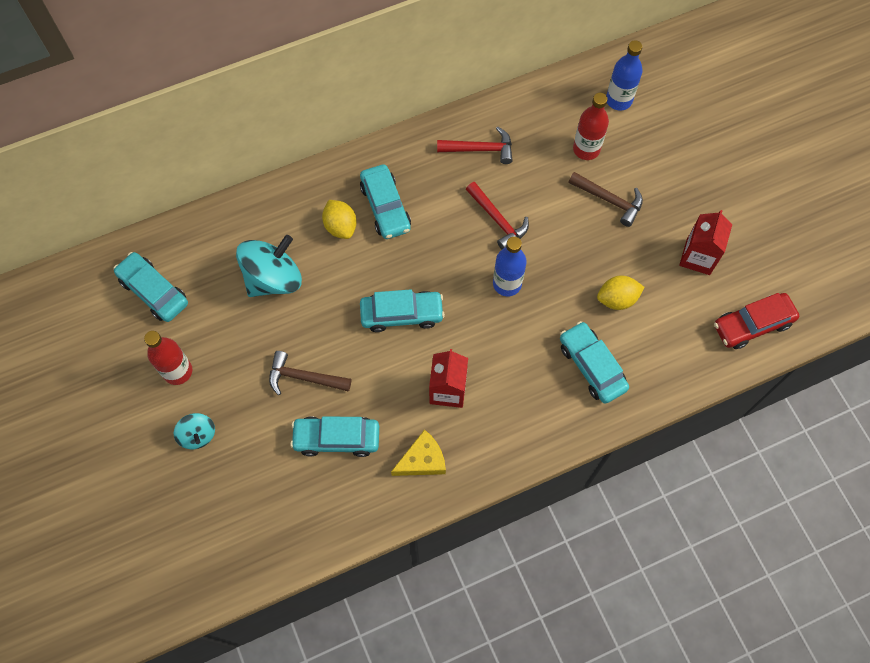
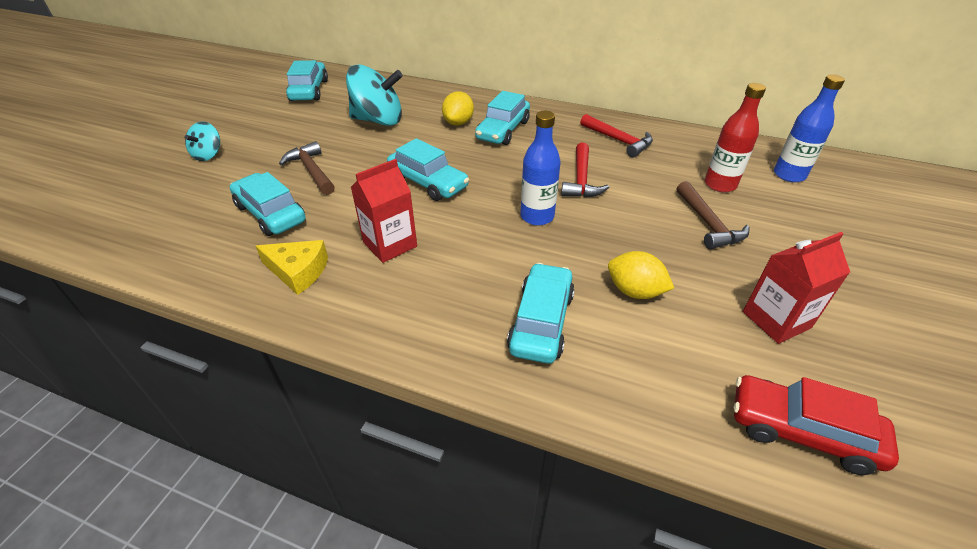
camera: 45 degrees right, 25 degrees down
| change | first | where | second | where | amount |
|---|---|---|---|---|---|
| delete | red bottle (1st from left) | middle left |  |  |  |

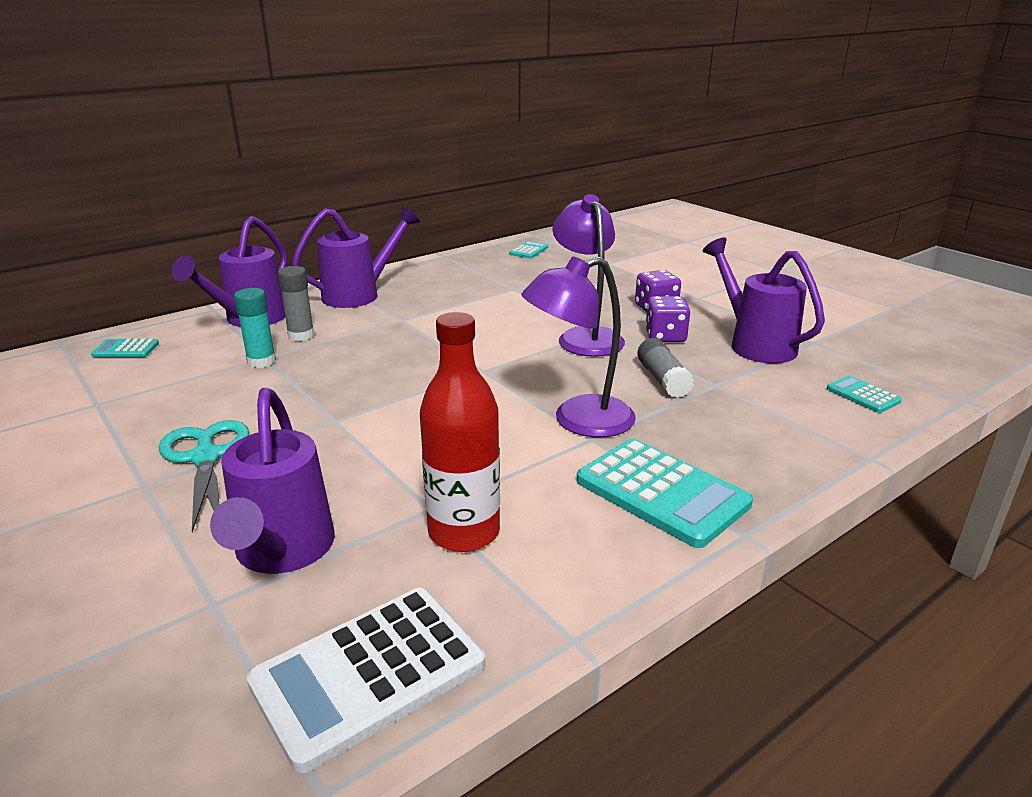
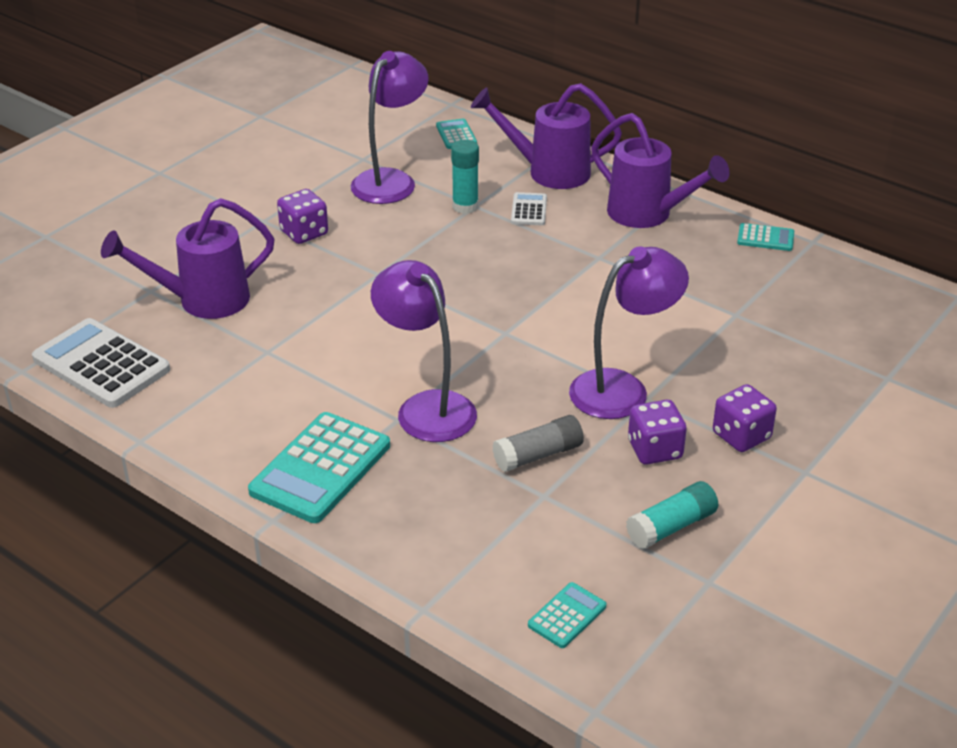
camera: 75 degrees right, 10 degrees up
| change | first | where | second | where | amount |
|---|---|---|---|---|---|
| replace | purple watering can (4th from left) | middle right | turquoise glue stick (2nd from left) | bottom right |  |
| move | turquoise calculator (2nd from left in the first image) | top centre | turquoise calculator (4th from left) | top right |  |
| replace | grey glue stick (1st from left) | middle left | white calculator (2nd from left) | top centre |  |
| delete | red bottle | centre |  |  |  |
| replace | turquoise scissors | middle left | purple dice (1st from left) | top left |  |
| insert |  |  | purple lamp (1st from left) | top centre |  |

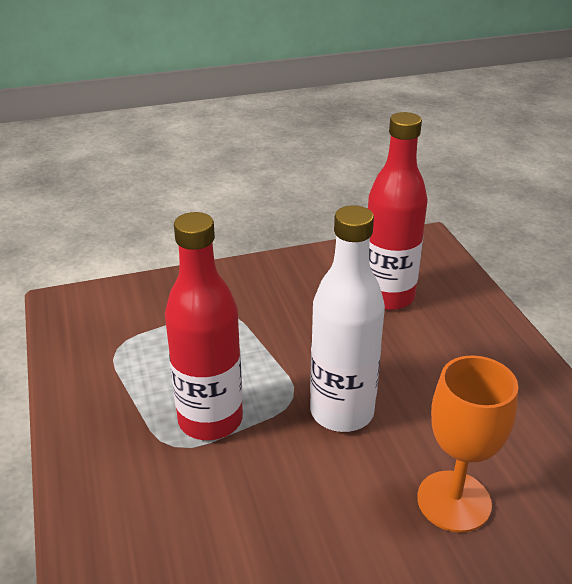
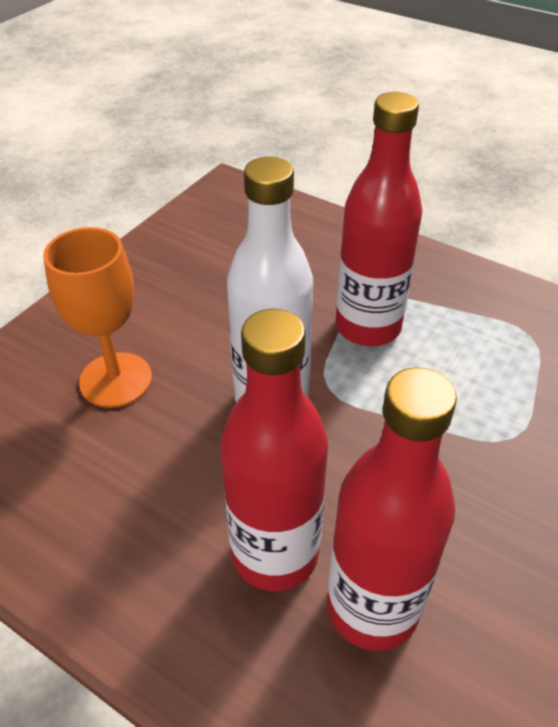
camera: 140 degrees right, 10 degrees up
| change | first | where | second | where | amount |
|---|---|---|---|---|---|
| insert |  |  | red bottle (1st from left) | centre |  |

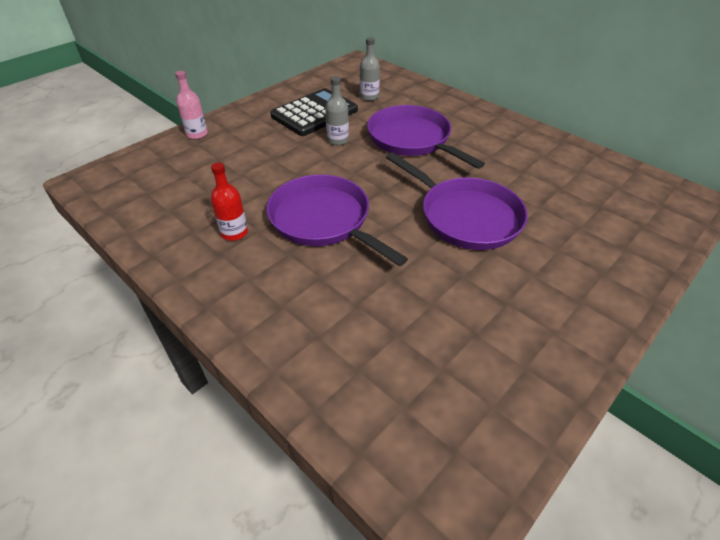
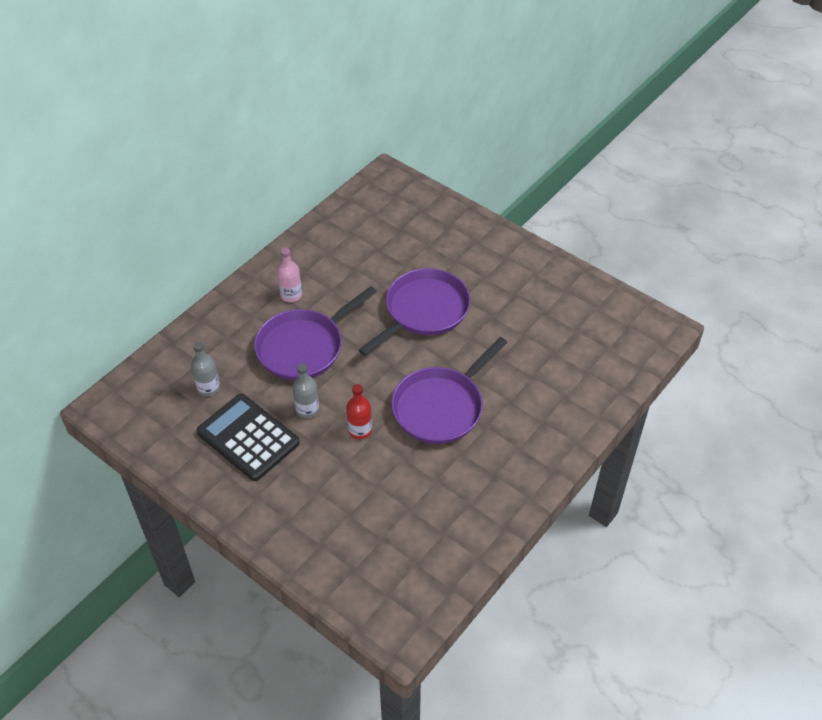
camera: 95 degrees left, 5 degrees up
| change | first | where | second | where | amount |
|---|---|---|---|---|---|
| move | pink bottle | top left |  | centre |  |
| move | red bottle | middle left |  | centre |  |

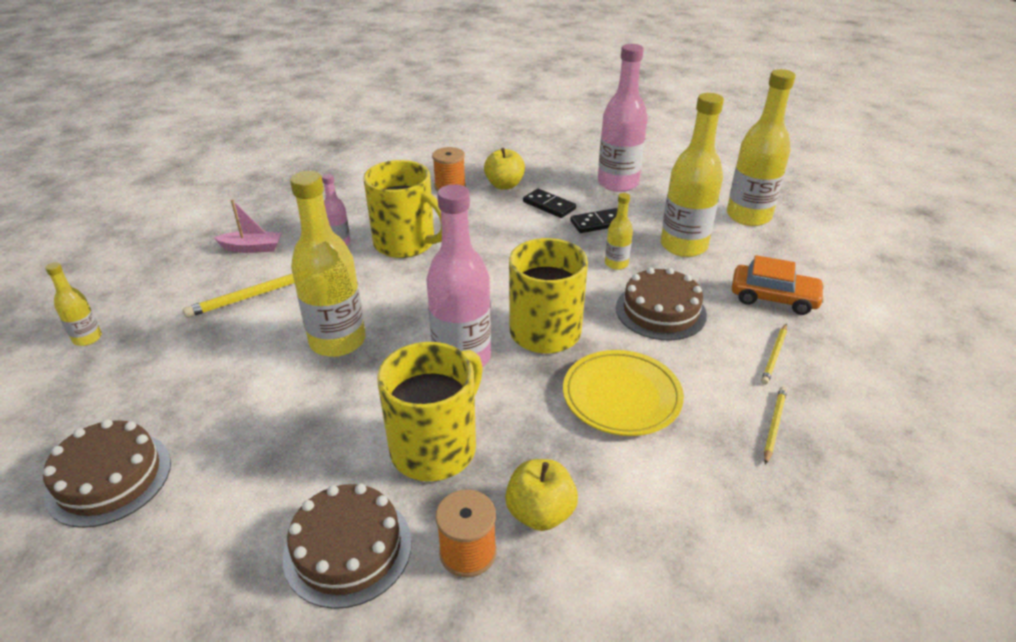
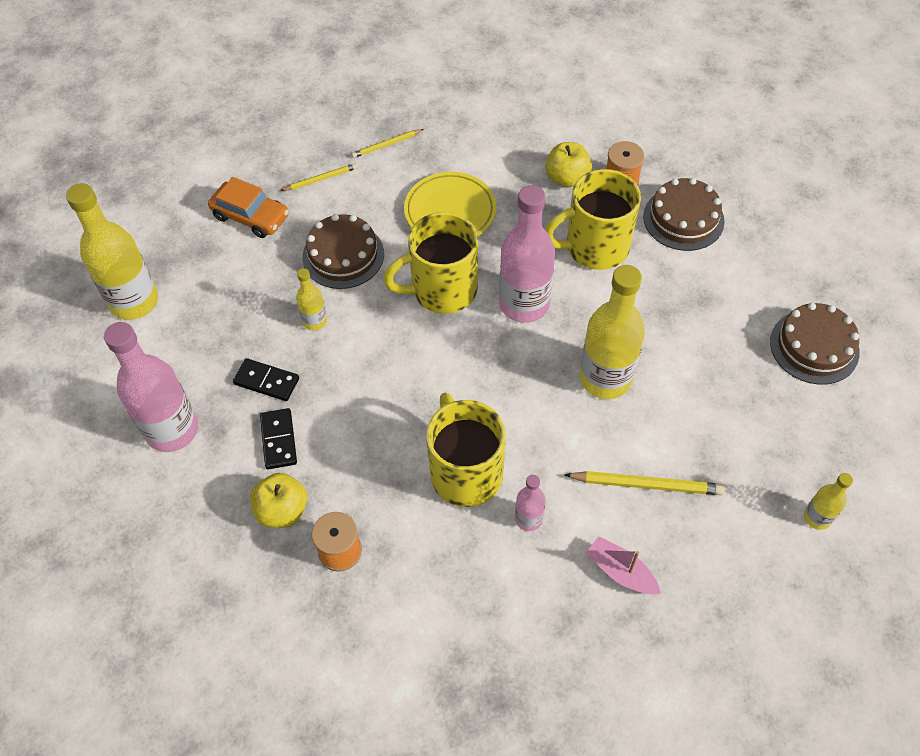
camera: 140 degrees left, 20 degrees up
| change | first | where | second | where | amount |
|---|---|---|---|---|---|
| delete | yellow bottle (4th from left) | top right |  |  |  |
| rotate | orange car | middle right |  | top left | 150 degrees clockwise |

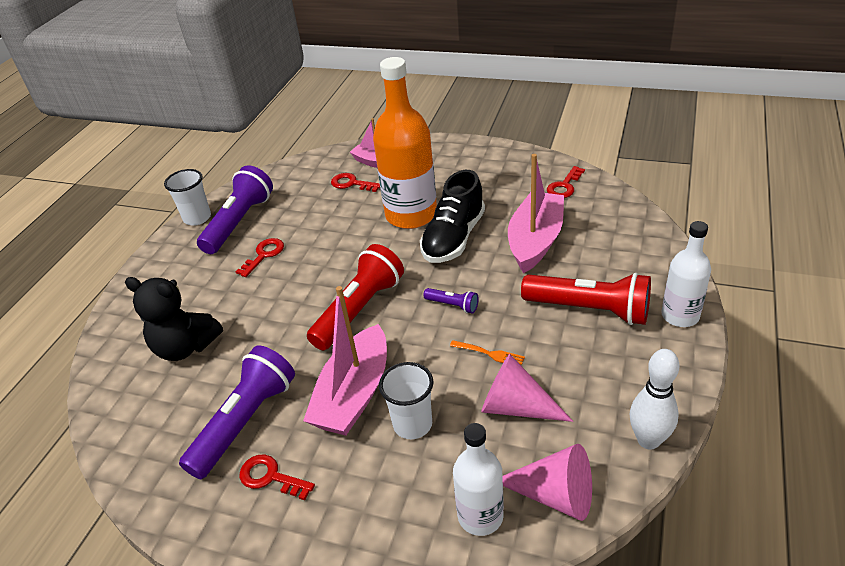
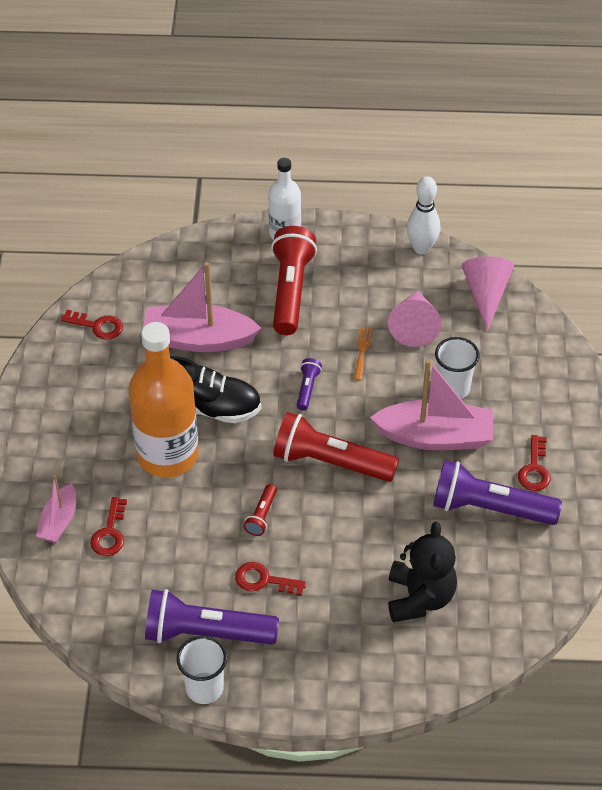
camera: 110 degrees left, 10 degrees up
| change | first | where | second | where | amount |
|---|---|---|---|---|---|
| delete | white bottle (1st from left) | bottom centre |  |  |  |
| insert |  |  | red flashlight (1st from left) | centre |  |

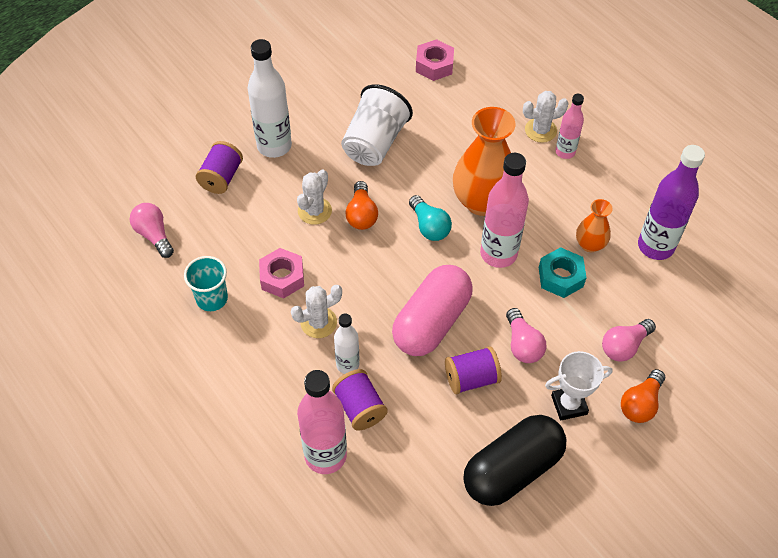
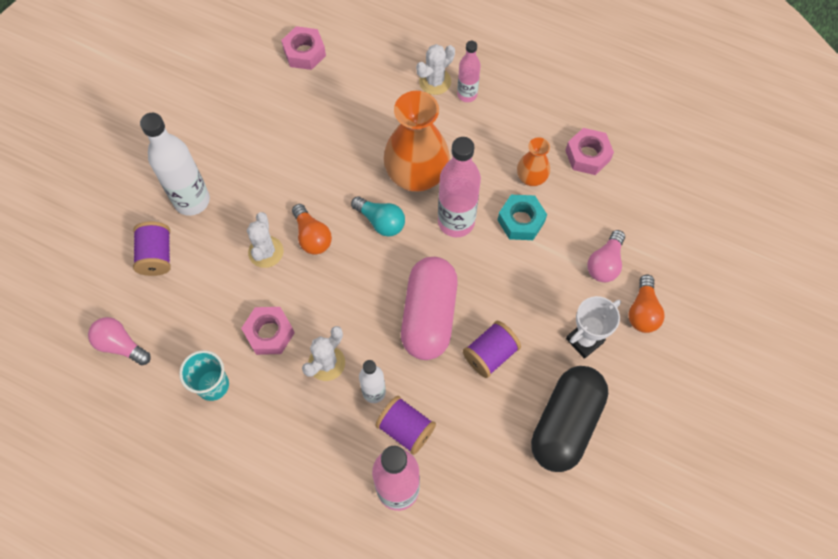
camera: 25 degrees left, 10 degrees up
| change | first | where | second | where | amount |
|---|---|---|---|---|---|
| delete | white cup | top centre |  |  |  |
| replace | purple bottle | middle right | pink nut (3rd from left) | top right |  |
| delete | pink light bulb (2nd from left) | middle right |  |  |  |

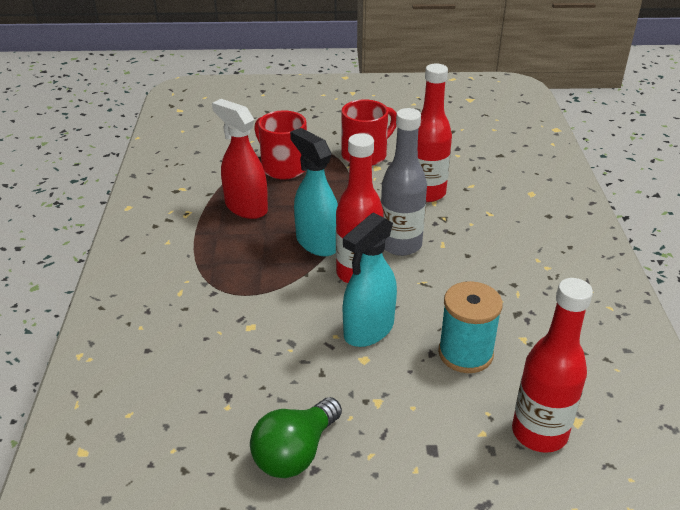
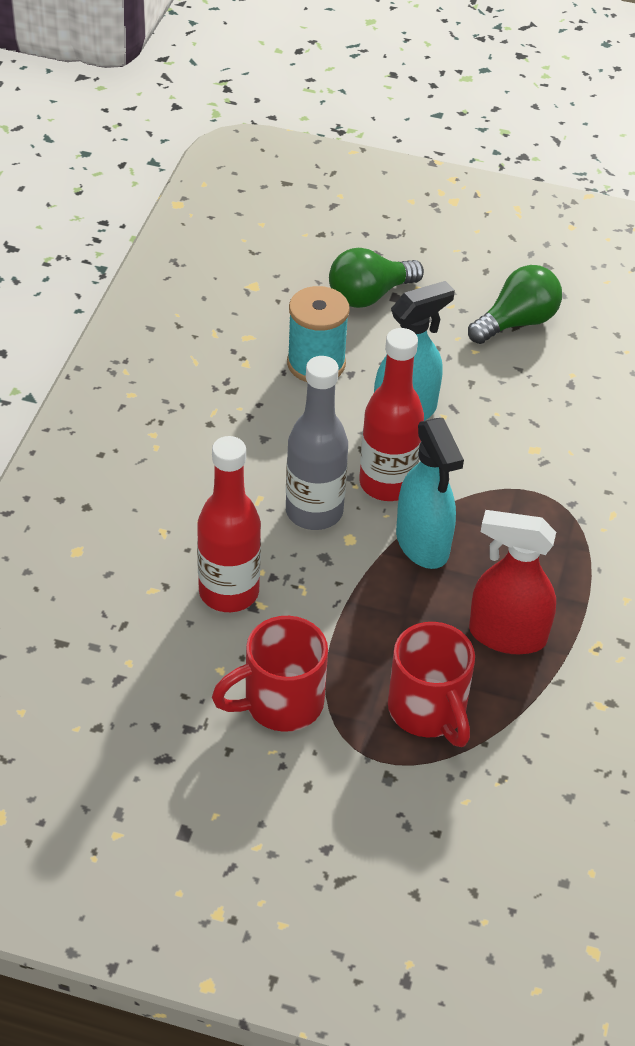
camera: 165 degrees left, 10 degrees up
| change | first | where | second | where | amount |
|---|---|---|---|---|---|
| rotate | red spray bottle | top centre |  | middle right | 135 degrees clockwise |
| delete | red bottle (3rd from left) | bottom right |  |  |  |
| insert |  |  | green light bulb (1st from left) | top centre |  |

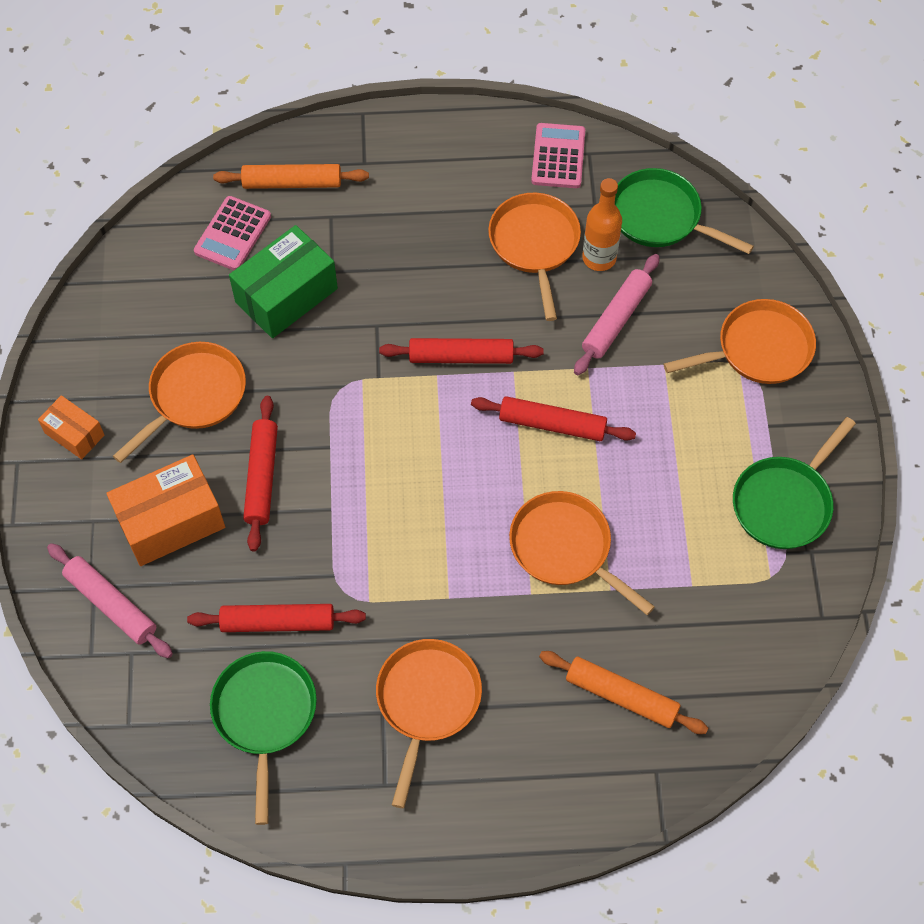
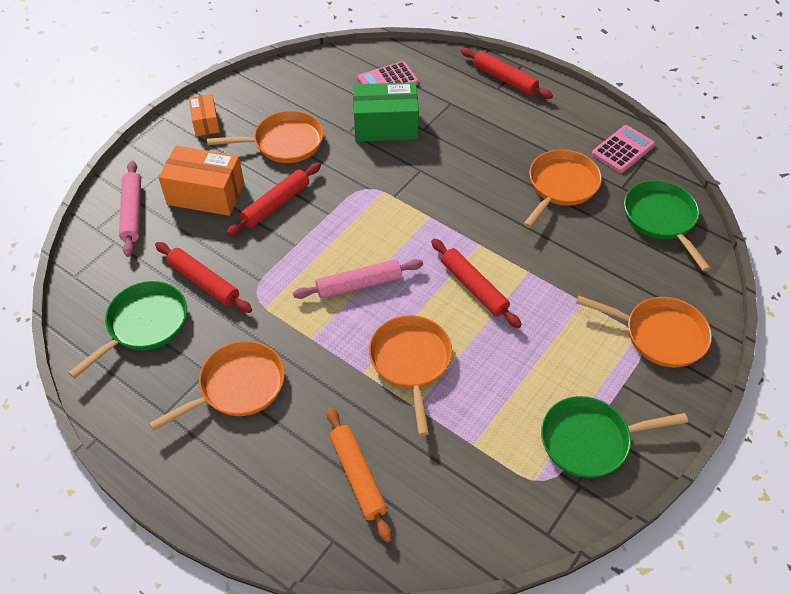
camera: 40 degrees right, 10 degrees down
| change | first | where | second | where | amount |
|---|---|---|---|---|---|
| delete | orange rolling pin (1st from left) | top left |  |  |  |
| delete | orange bottle | top centre |  |  |  |
| move | pink rolling pin (2nd from left) | middle right |  | centre |  |
| move | red rolling pin (3rd from left in the first image) | centre | red rolling pin (4th from left) | top centre |  |

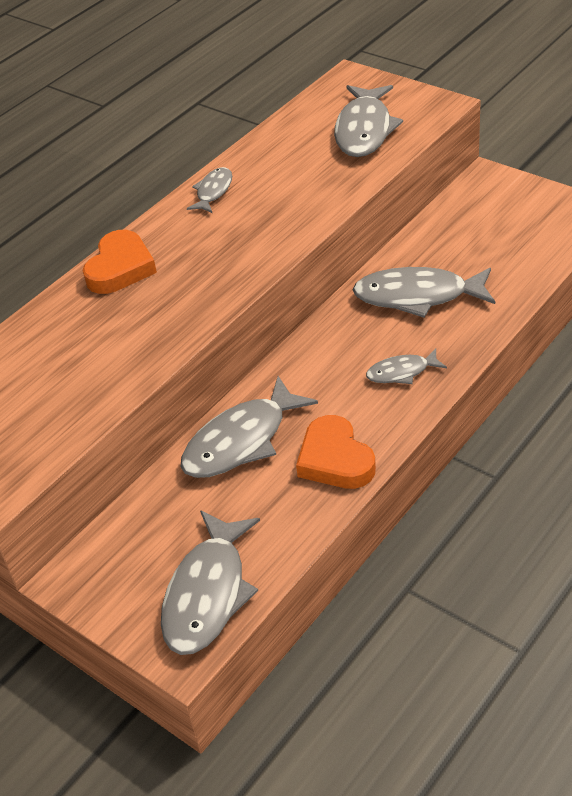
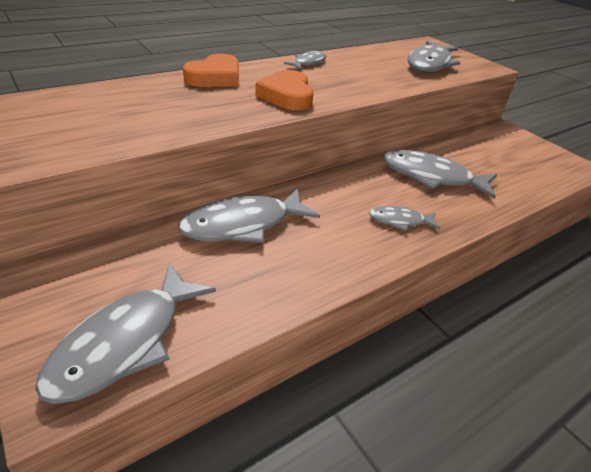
camera: 10 degrees right, 5 degrees down
| change | first | where | second | where | amount |
|---|---|---|---|---|---|
| move | orange heart (2nd from left) | centre |  | top centre |  |

